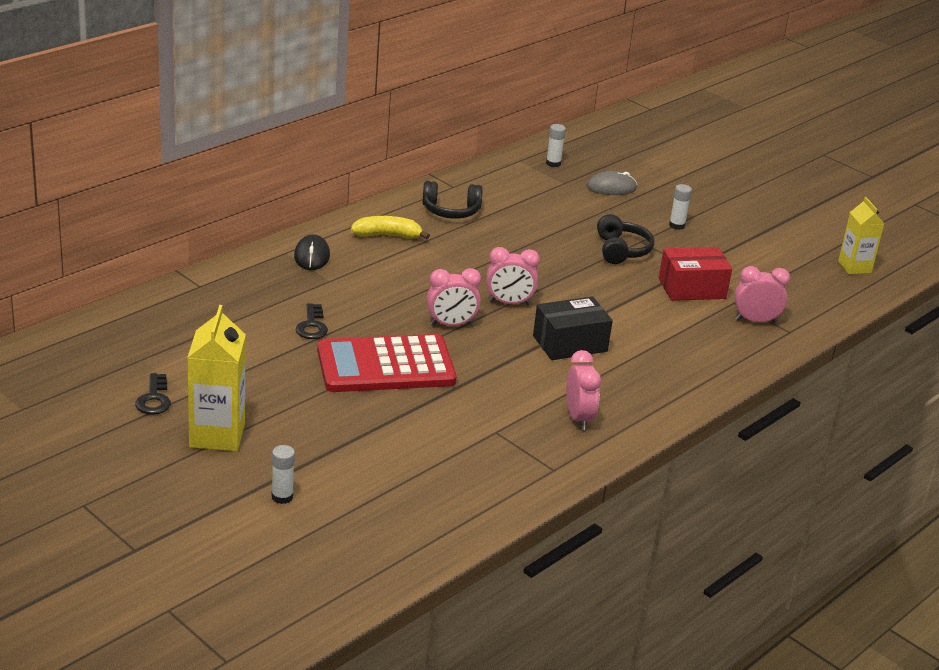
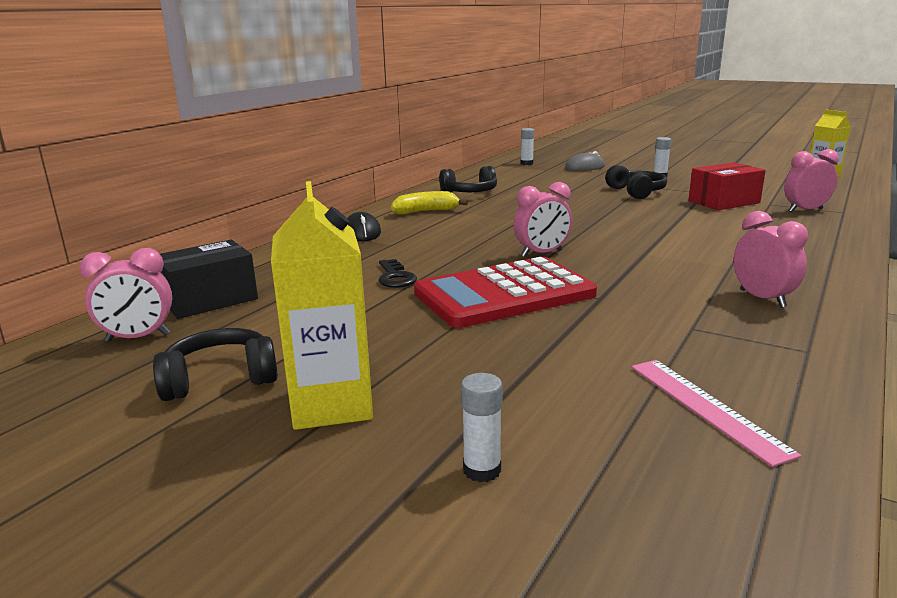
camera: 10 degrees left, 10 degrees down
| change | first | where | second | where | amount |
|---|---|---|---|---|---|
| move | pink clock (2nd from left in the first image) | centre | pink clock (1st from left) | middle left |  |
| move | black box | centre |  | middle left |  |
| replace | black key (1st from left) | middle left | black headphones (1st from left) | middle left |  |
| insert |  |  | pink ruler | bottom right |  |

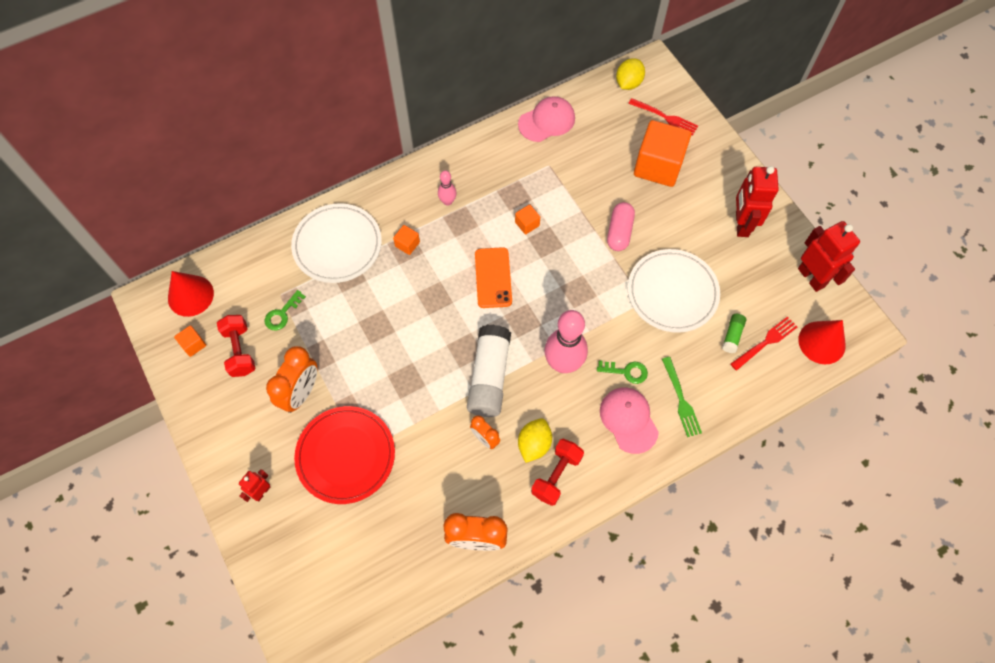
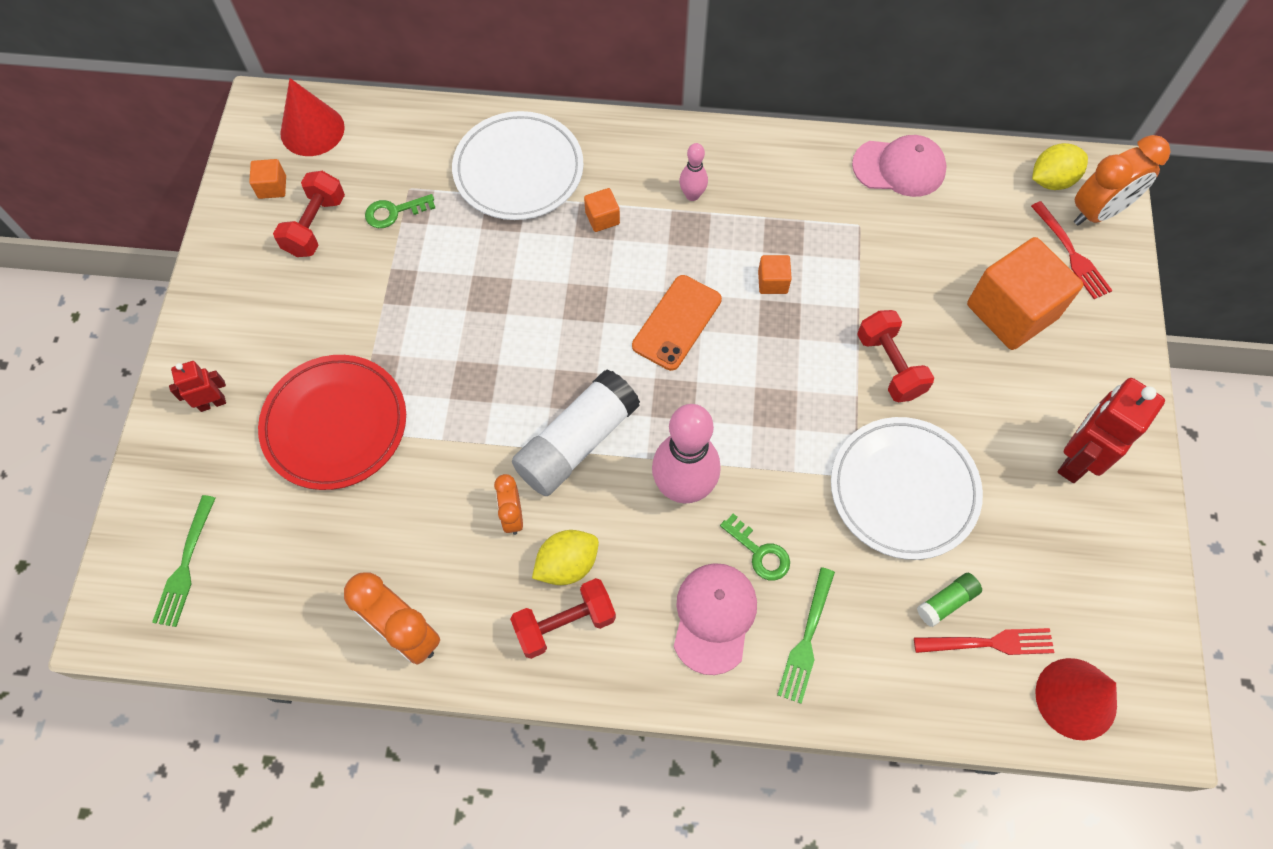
camera: 35 degrees right, 0 degrees up
| change | first | where | second | where | amount |
|---|---|---|---|---|---|
| replace | pink capsule | centre | red dumbbell (3rd from left) | middle right |  |
| delete | red robot (3rd from left) | middle right |  |  |  |
| move | orange clock (1st from left in the first image) | middle left | orange clock (3rd from left) | top right |  |
| insert |  |  | green fork (1st from left) | middle left |  |

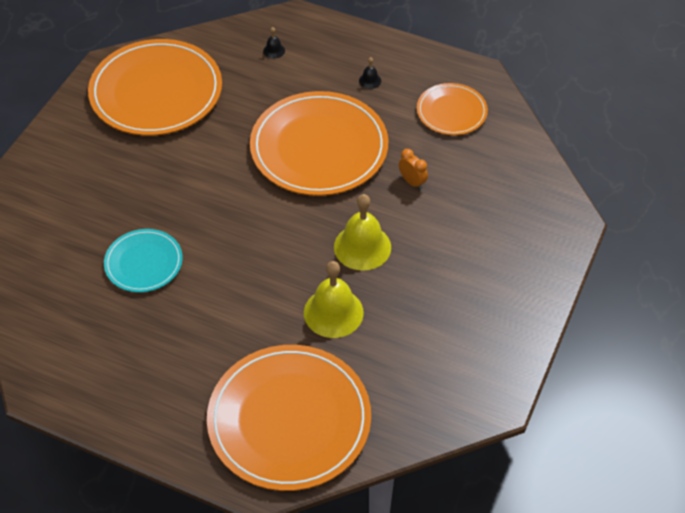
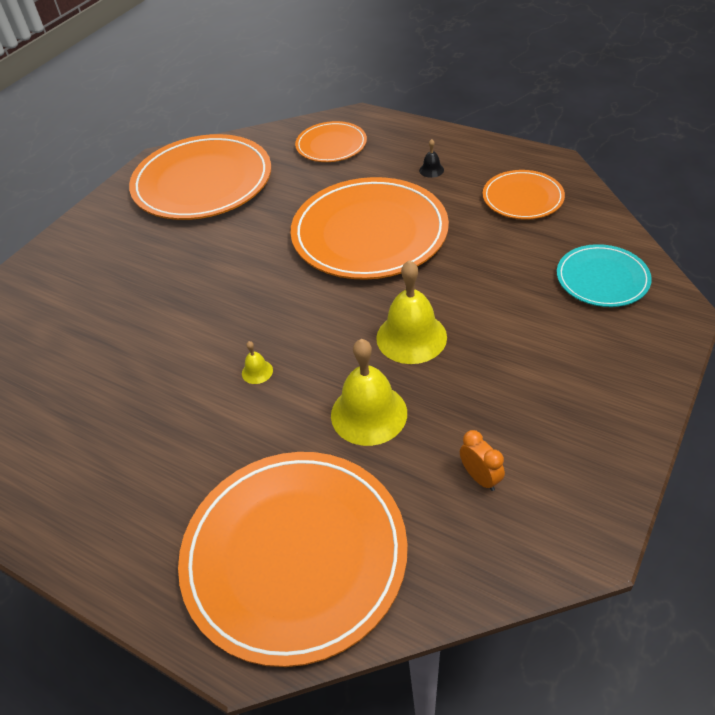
camera: 10 degrees right, 5 degrees down
| change | first | where | second | where | amount |
|---|---|---|---|---|---|
| replace | black bell (1st from left) | top centre | orange plate (3rd from left) | top centre |  |
| move | orange clock | top centre |  | middle right |  |
| move | turquoise plate | middle left |  | middle right |  |
| insert |  |  | yellow bell (1st from left) | centre |  |

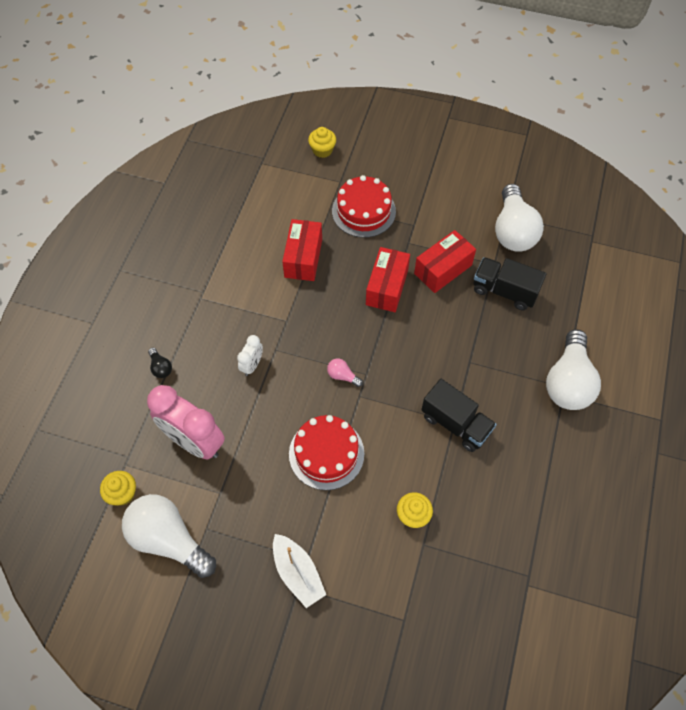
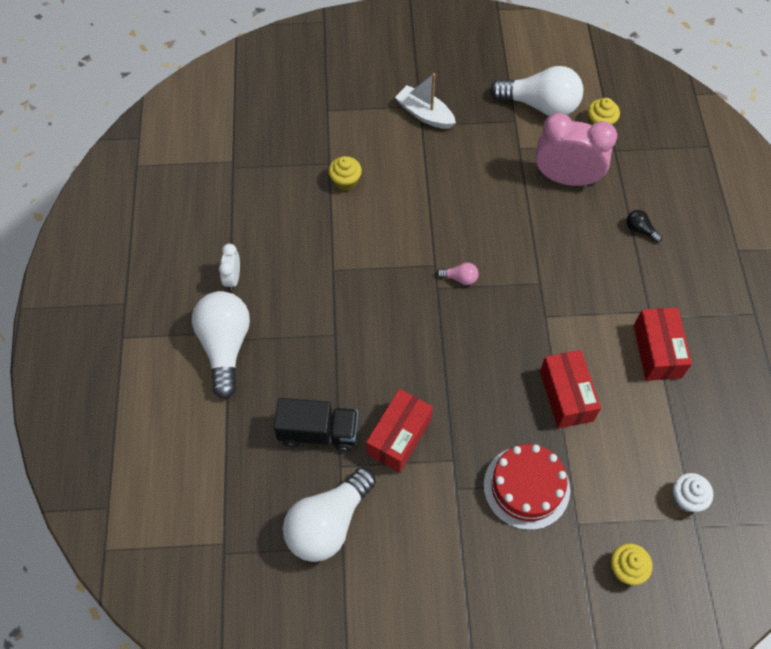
camera: 160 degrees right, 0 degrees up
| change | first | where | second | where | amount |
|---|---|---|---|---|---|
| rotate | white light bulb (2nd from left) | top right |  | bottom centre | 120 degrees counterclockwise |
| move | red box (2nd from left in the first image) | centre | red box (3rd from left) | middle right |  |
| move | white clock | centre |  | middle left |  |
| delete | black truck (1st from left) | middle right |  |  |  |
| delete | red cake (1st from left) | centre |  |  |  |
| insert |  |  | white cupcake | bottom right |  |

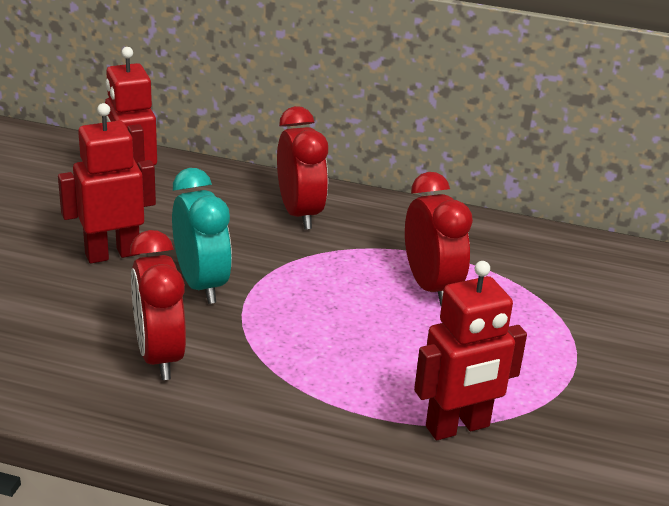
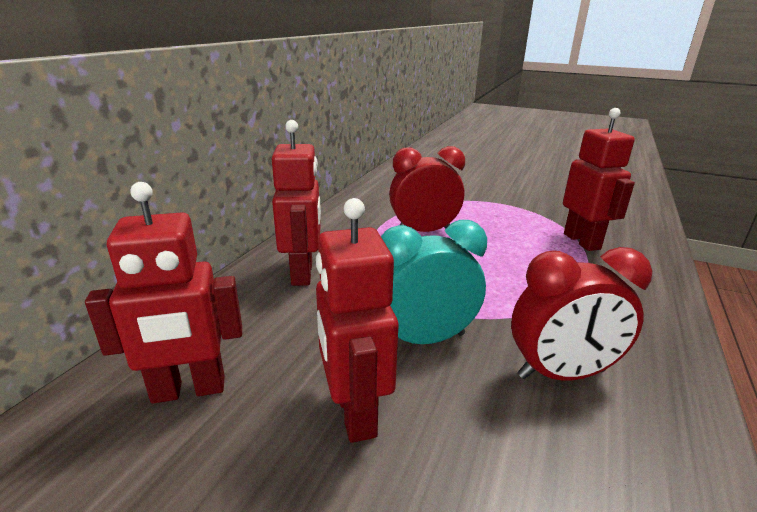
camera: 80 degrees left, 5 degrees down
| change | first | where | second | where | amount |
|---|---|---|---|---|---|
| replace | red clock (2nd from left) | top centre | red robot (2nd from left) | centre |  |

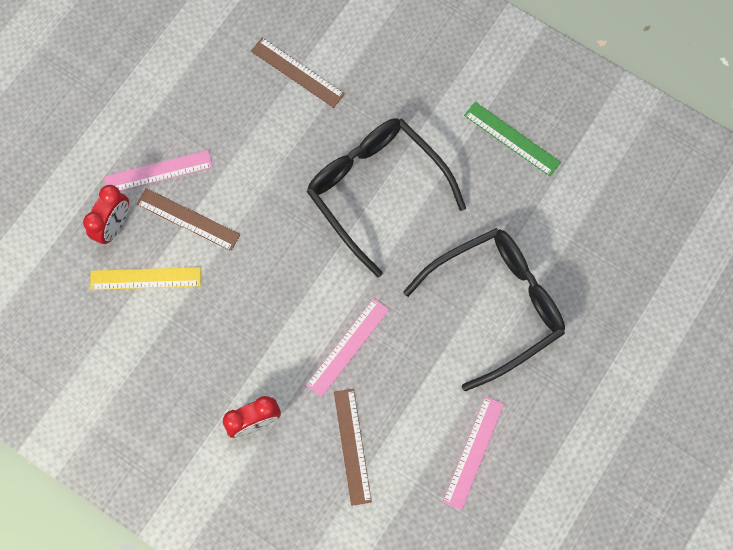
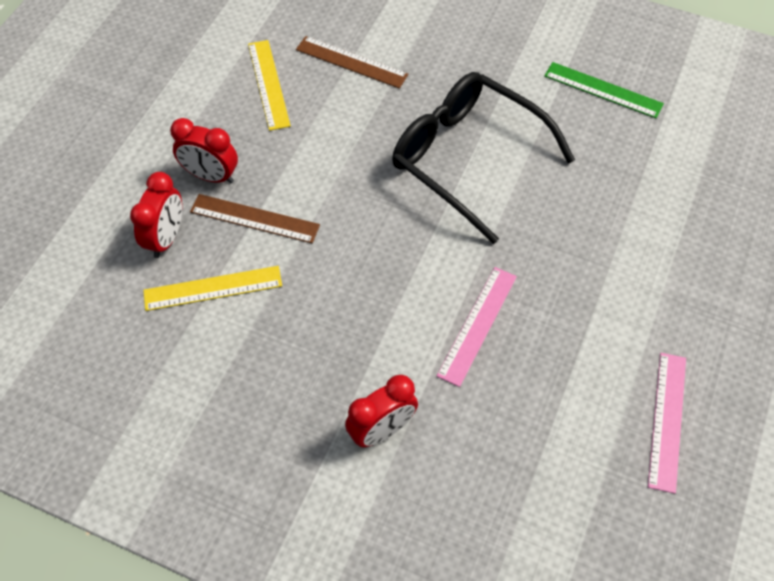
camera: 10 degrees left, 15 degrees down
| change | first | where | second | where | amount |
|---|---|---|---|---|---|
| replace | pink ruler (1st from left) | top left | red clock (2nd from left) | top left |  |
| delete | black glasses (2nd from left) | centre |  |  |  |
| delete | brown ruler (3rd from left) | bottom centre |  |  |  |
| insert |  |  | yellow ruler (2nd from left) | top centre |  |

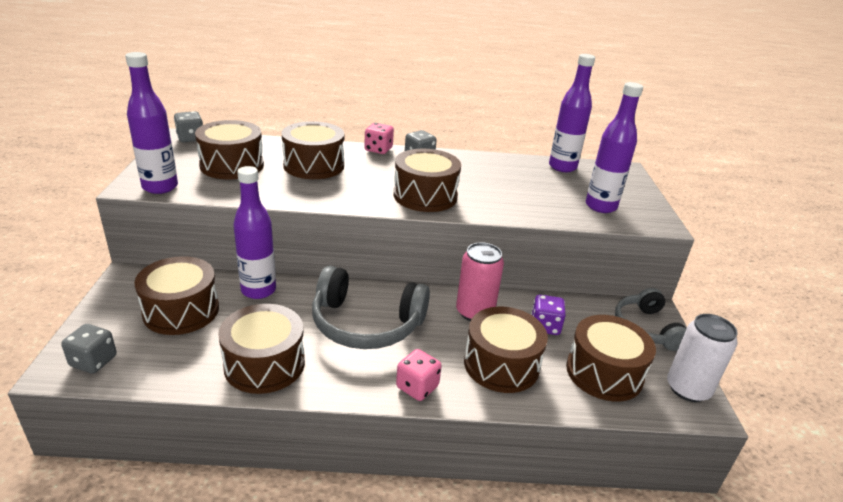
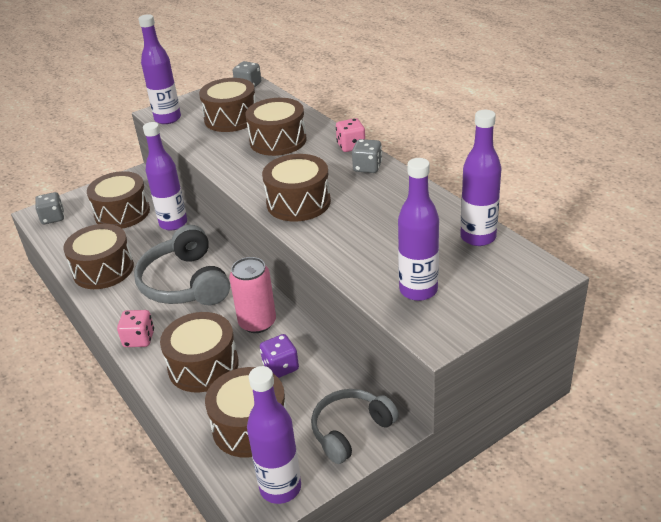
camera: 60 degrees right, 5 degrees up
| change | first | where | second | where | amount |
|---|---|---|---|---|---|
| replace | white can | bottom right | purple bottle (3rd from left) | bottom centre |  |

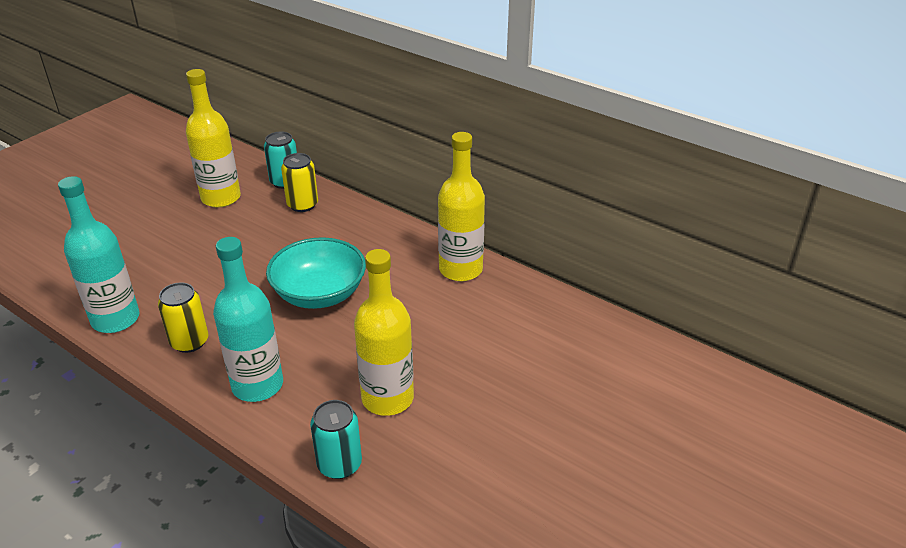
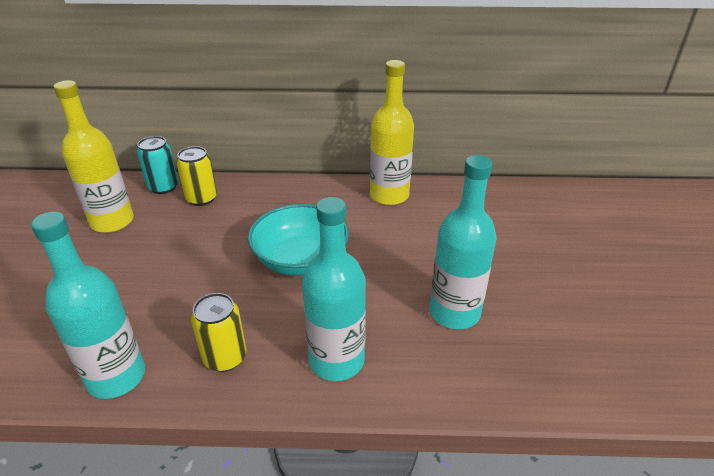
camera: 35 degrees left, 0 degrees up
| change | first | where | second | where | amount |
|---|---|---|---|---|---|
| recolor | yellow bottle (2nd from left) | centre | turquoise bottle (3rd from left) | centre |  |
| delete | turquoise can (2nd from left) | bottom centre |  |  |  |

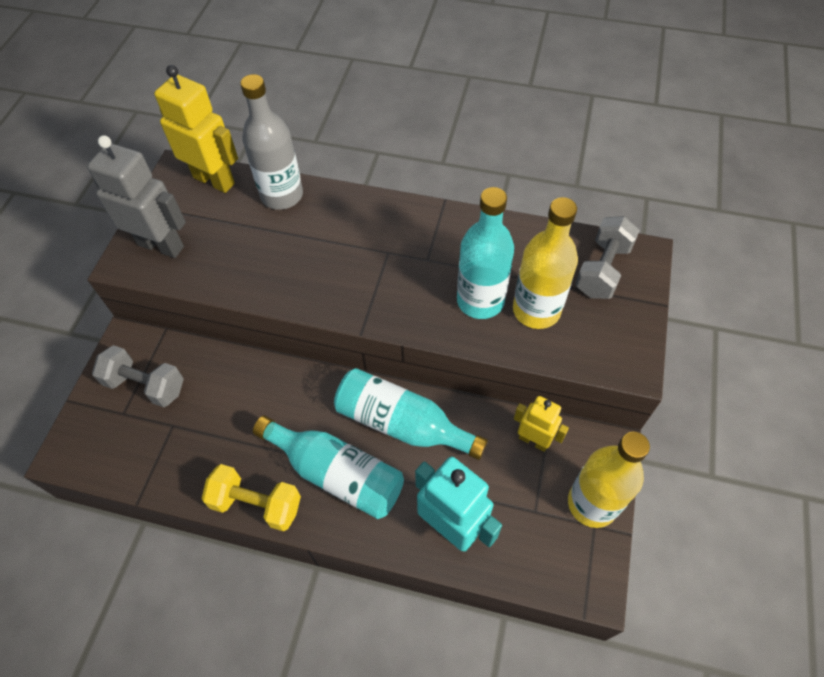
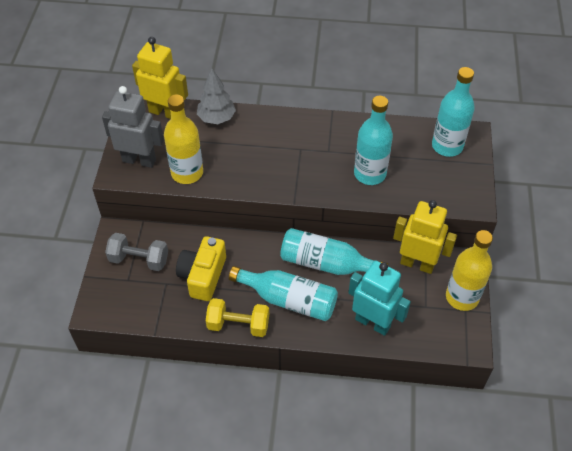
camera: 10 degrees left, 5 degrees down
| change | first | where | second | where | amount |
|---|---|---|---|---|---|
| replace | grey bottle | top left | grey tree | top centre |  |
| move | yellow bottle (1st from left) | centre |  | top left |  |
| replace | grey dumbbell (2nd from left) | middle right | turquoise bottle (4th from left) | top right |  |
| resize | yellow robot (2nd from left) | centre |  | middle right | x1.66 |
| insert |  |  | yellow camera | centre |  |

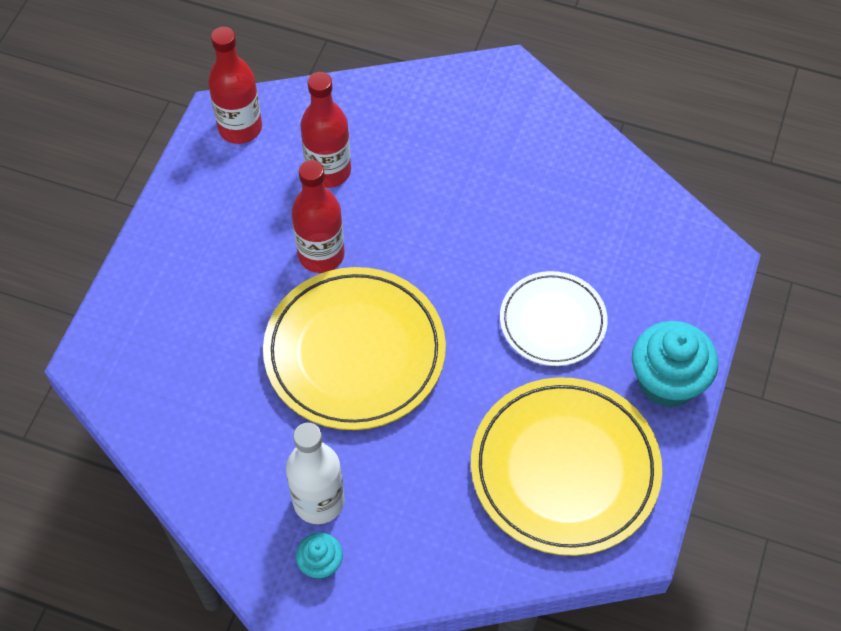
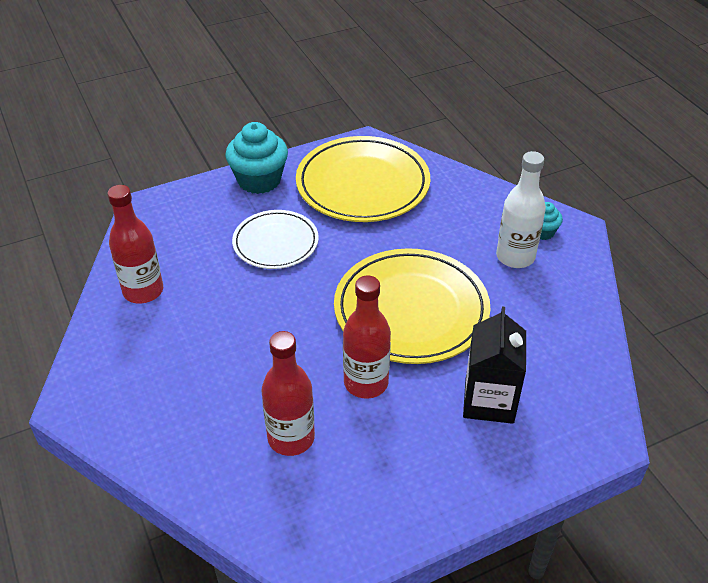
camera: 135 degrees left, 15 degrees down
| change | first | where | second | where | amount |
|---|---|---|---|---|---|
| move | red bottle (1st from left) | top left |  | middle left |  |
| insert |  |  | black carton | middle right |  |

